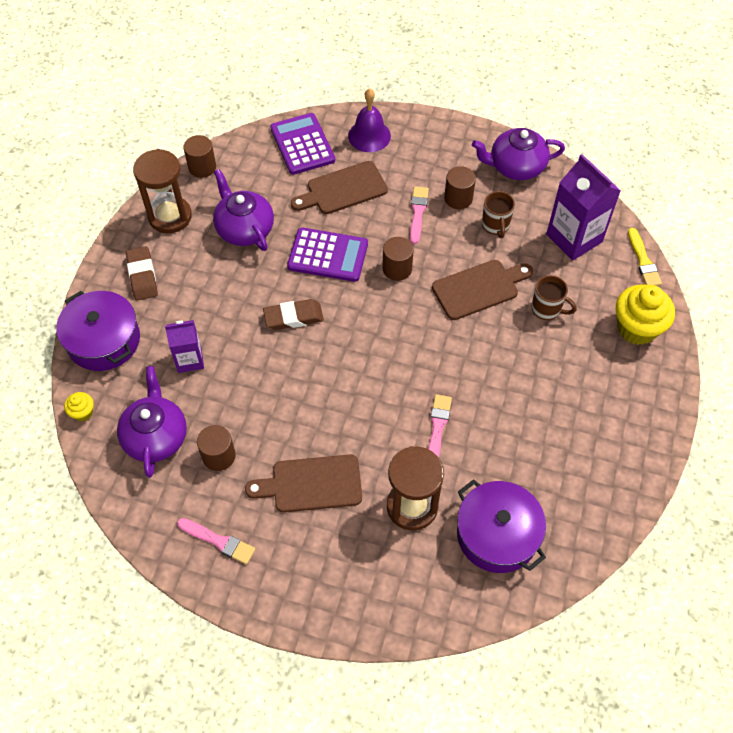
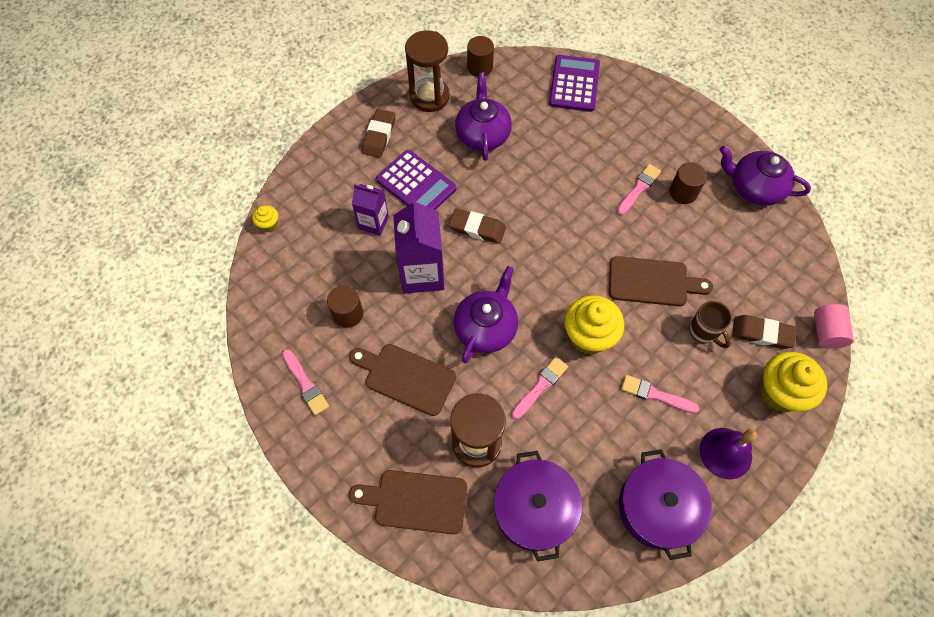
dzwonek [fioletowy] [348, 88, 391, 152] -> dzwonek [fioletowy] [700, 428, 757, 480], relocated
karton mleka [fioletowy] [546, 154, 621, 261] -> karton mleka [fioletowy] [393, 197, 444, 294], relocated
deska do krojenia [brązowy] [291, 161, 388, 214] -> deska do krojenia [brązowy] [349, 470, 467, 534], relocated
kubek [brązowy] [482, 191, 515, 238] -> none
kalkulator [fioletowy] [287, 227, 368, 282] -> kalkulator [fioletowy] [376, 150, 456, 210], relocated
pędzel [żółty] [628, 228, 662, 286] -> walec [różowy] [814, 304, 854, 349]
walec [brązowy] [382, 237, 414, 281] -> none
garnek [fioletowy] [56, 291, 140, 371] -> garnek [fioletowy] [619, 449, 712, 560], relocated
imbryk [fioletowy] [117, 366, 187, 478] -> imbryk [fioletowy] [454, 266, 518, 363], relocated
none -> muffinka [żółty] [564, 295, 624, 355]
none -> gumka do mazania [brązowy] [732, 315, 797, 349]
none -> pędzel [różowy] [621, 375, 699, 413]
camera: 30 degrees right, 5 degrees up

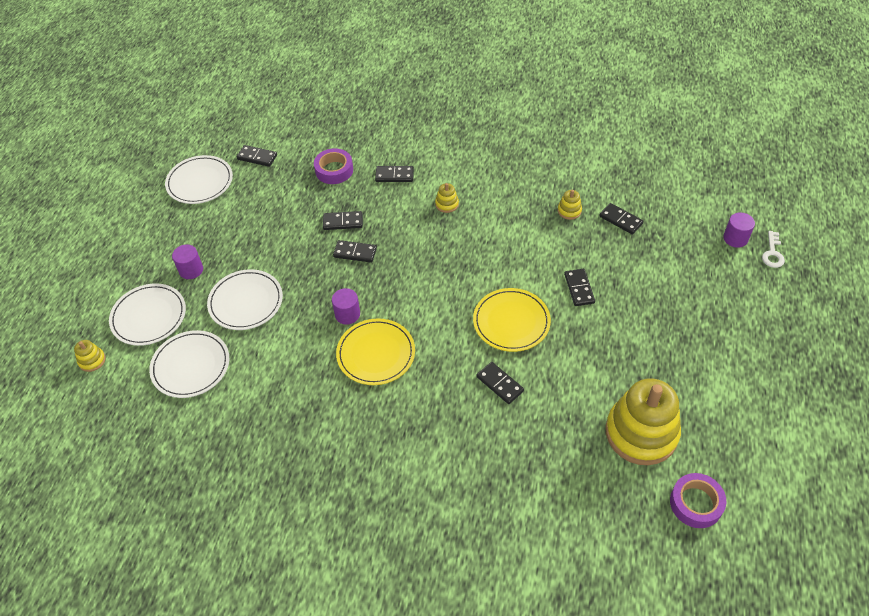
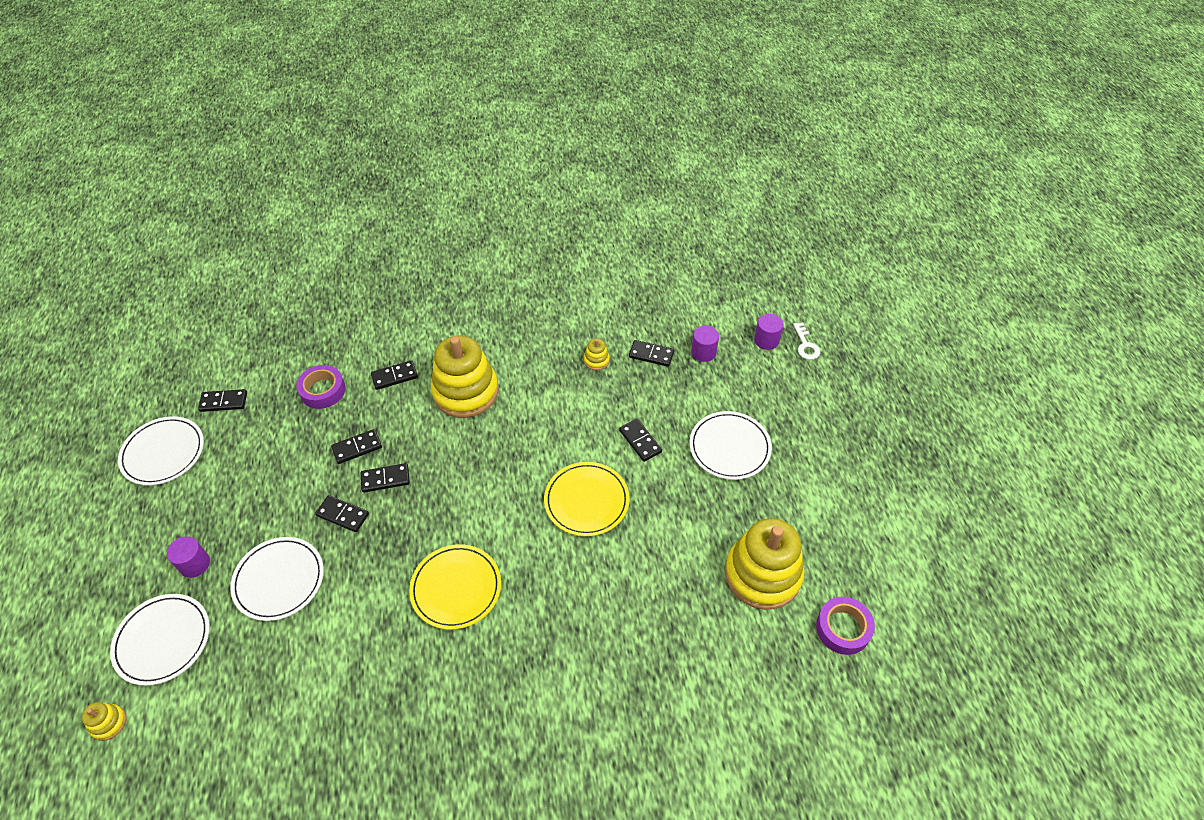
zabawka nakładanka [żółty] [435, 183, 459, 213] -> zabawka nakładanka [żółty] [431, 336, 499, 418], x2.48
walec [fioletowy] [332, 288, 360, 325] -> walec [fioletowy] [691, 326, 719, 362], relocated
talerz [biały] [149, 330, 229, 398] -> talerz [biały] [690, 411, 772, 480], relocated
kostka domina [czarny] [477, 362, 524, 404] -> kostka domina [czarny] [315, 495, 369, 532], relocated
camera: 25 degrees left, 0 degrees up

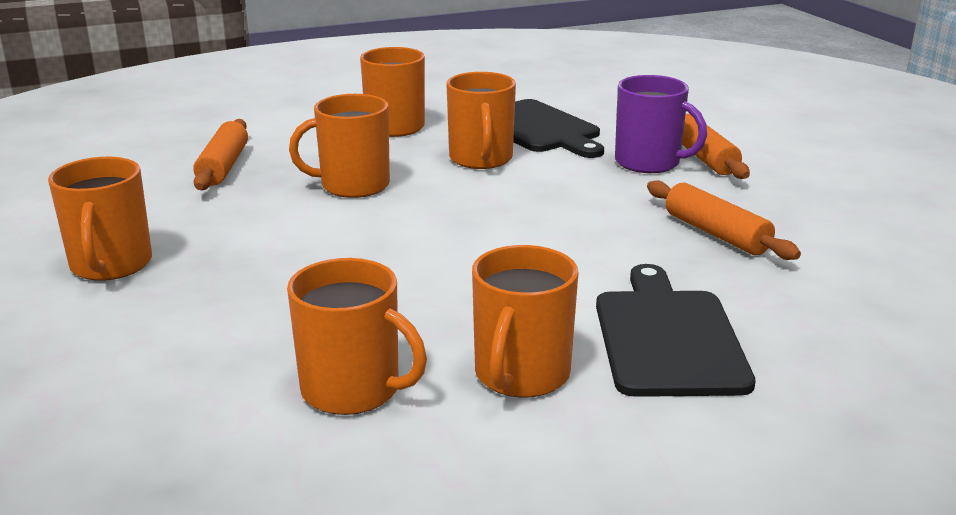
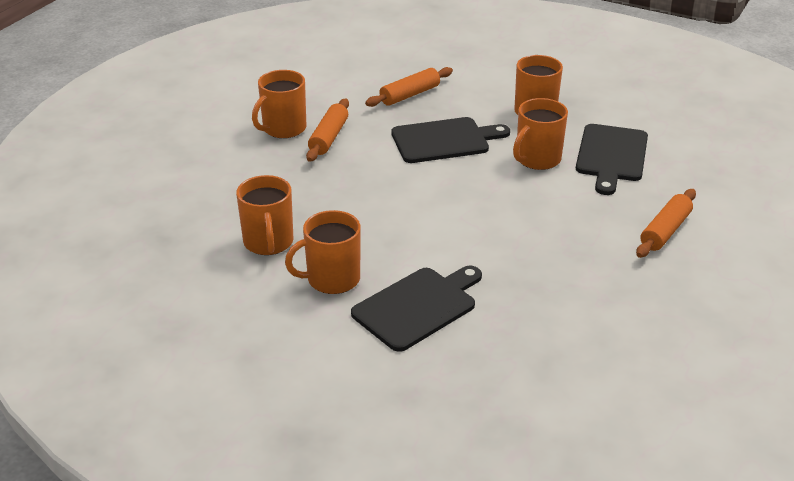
kubek [fioletowy] [615, 75, 707, 173] -> none
kubek [pomarańczowy] [289, 94, 390, 198] -> deska do krojenia [czarny] [391, 117, 510, 163]
wałek do ciasta [pomarańczowy] [647, 181, 801, 260] -> wałek do ciasta [pomarańczowy] [306, 98, 349, 162], relocated
camera: 50 degrees right, 10 degrees up

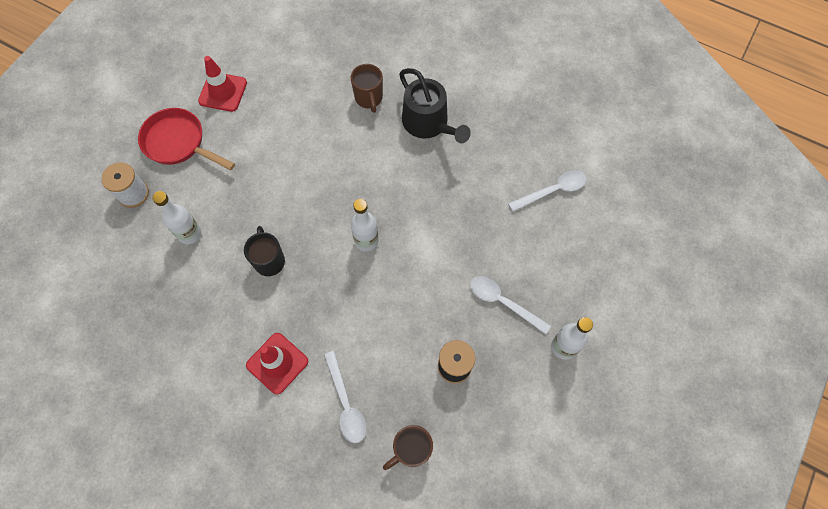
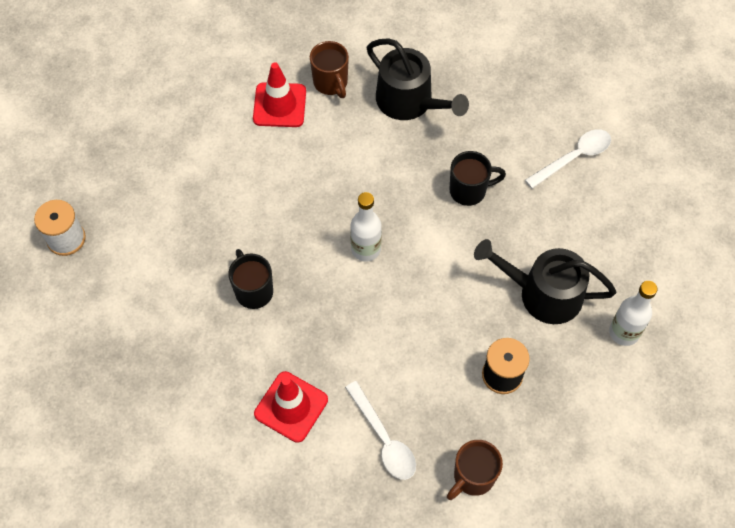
pachołek [czerwony] [198, 56, 247, 112] -> pachołek [czerwony] [253, 62, 306, 127], relocated
patelnia [czerwony] [138, 108, 235, 170] -> none
butelka [biały] [153, 191, 201, 244] -> none
łyżka [biały] [470, 276, 551, 334] -> konewka [czarny] [474, 239, 617, 324]
none -> kubek [czarny] [450, 151, 506, 206]
camera: 10 degrees left, 5 degrees down

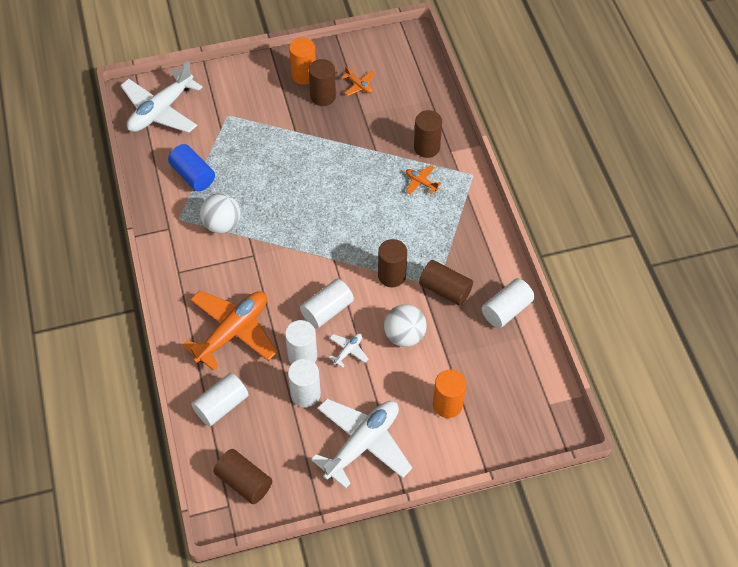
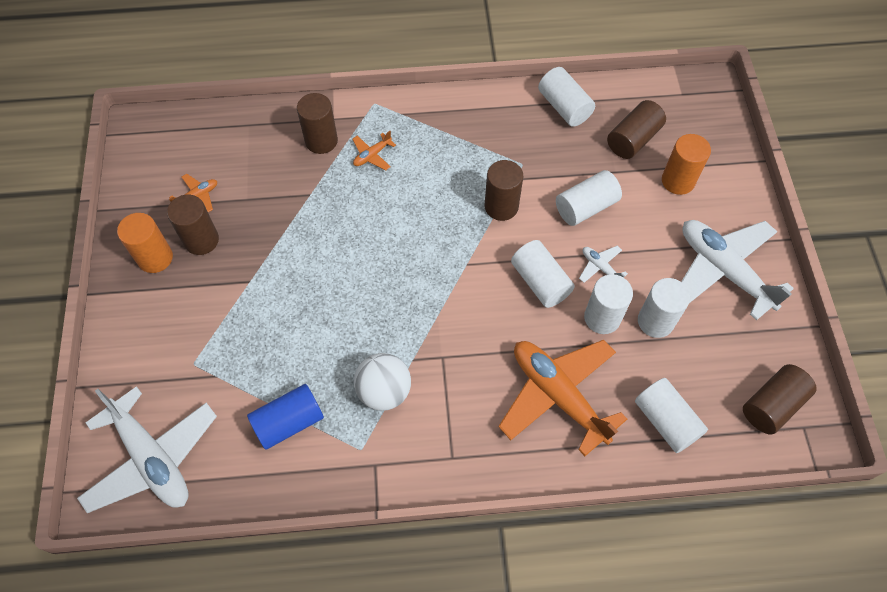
walec [brązowy] [419, 260, 473, 306] -> walec [brązowy] [607, 100, 666, 159], relocated
piłka [biały] [384, 304, 427, 347] -> walec [biały] [556, 170, 622, 226]
camera: 80 degrees left, 5 degrees up

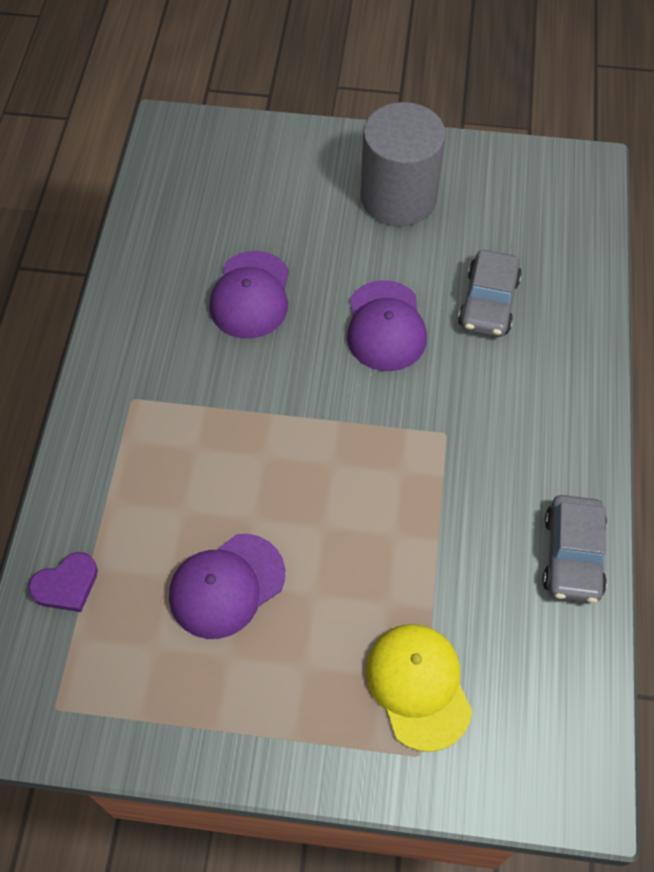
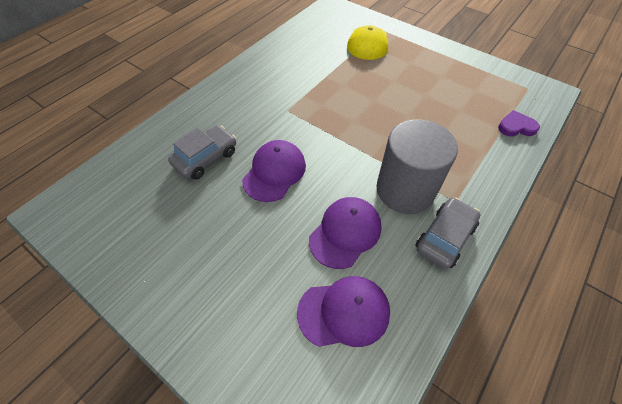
walec [szary] [360, 102, 446, 226] -> walec [szary] [377, 119, 458, 214], relocated
samochód [szary] [543, 495, 607, 603] -> samochód [szary] [416, 197, 481, 269], relocated
czapka [fioletowy] [169, 534, 285, 639] -> czapka [fioletowy] [297, 276, 390, 347], relocated
camera: 150 degrees left, 5 degrees down

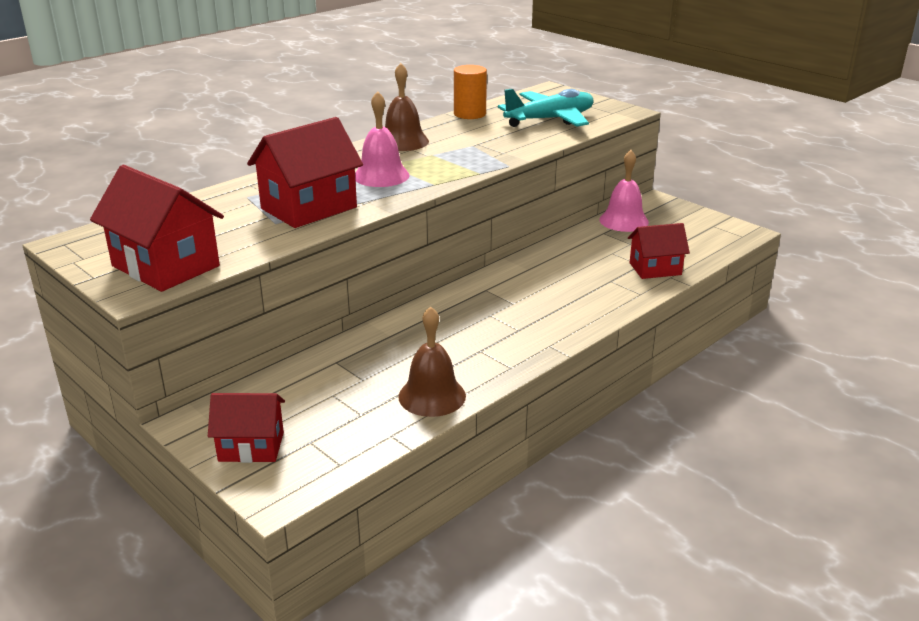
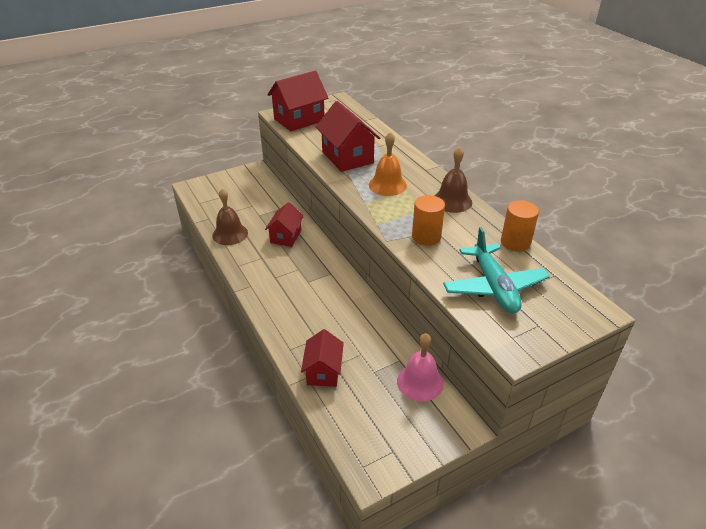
dzwonek [różowy] [355, 91, 409, 187] -> dzwonek [pomarańczowy] [369, 132, 407, 196]
domek [czerwony] [208, 393, 285, 463] -> domek [czerwony] [265, 202, 304, 247], relocated
none -> walec [pomarańczowy] [412, 195, 445, 246]
camera: 105 degrees right, 10 degrees up

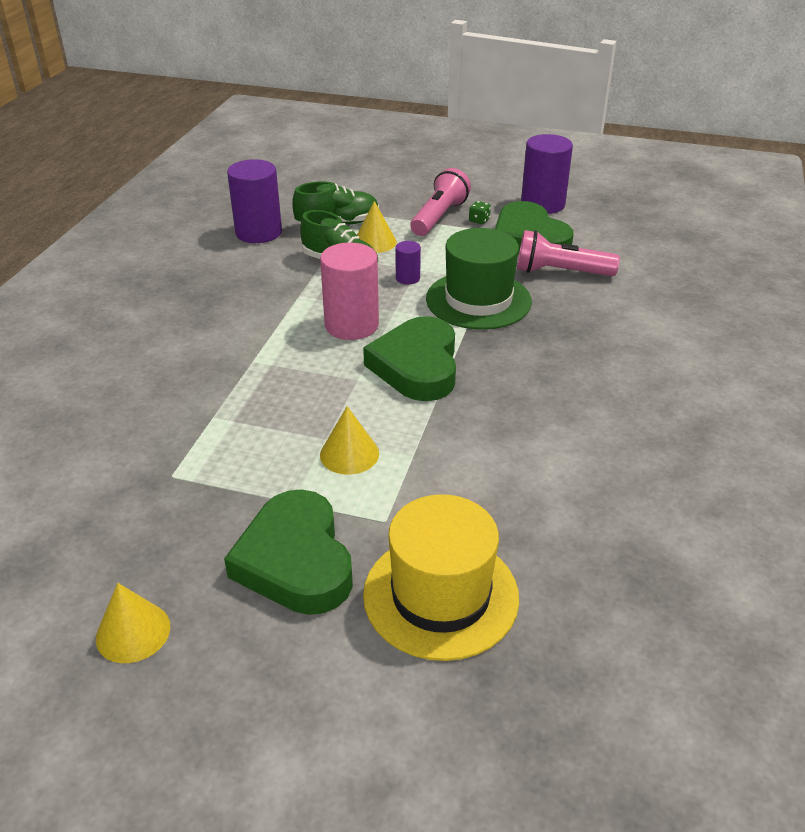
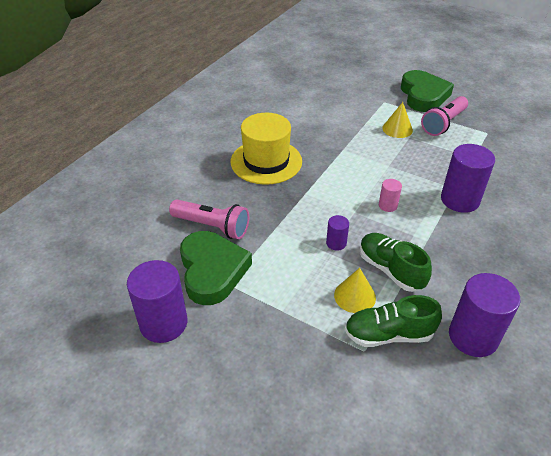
latarka [różowy] [410, 168, 471, 236] -> latarka [różowy] [421, 96, 468, 136], relocated
kostka do gry [zielony] [469, 201, 491, 224] -> none
kapelusz [zielony] [426, 228, 532, 330] -> none
walec [różowy] [320, 242, 379, 340] -> walec [różowy] [379, 179, 402, 212], x0.49
serce [zielony] [363, 316, 456, 401] -> none
kapelusz [żółty] [363, 494, 519, 661] -> kapelusz [żółty] [231, 113, 302, 185], relocated
stożek [żółty] [96, 583, 170, 663] -> none
none -> walec [fioletowy] [441, 144, 495, 213]
camera: 165 degrees left, 5 degrees up

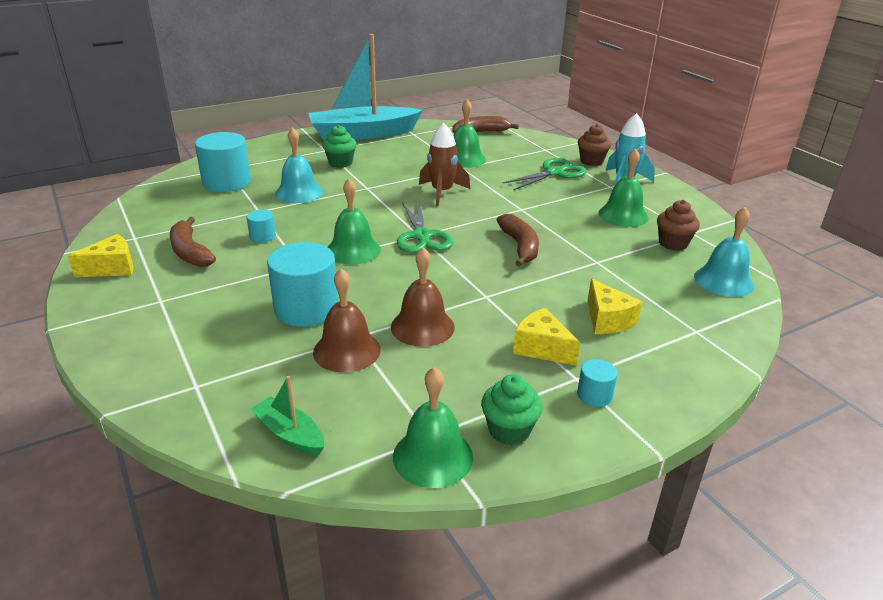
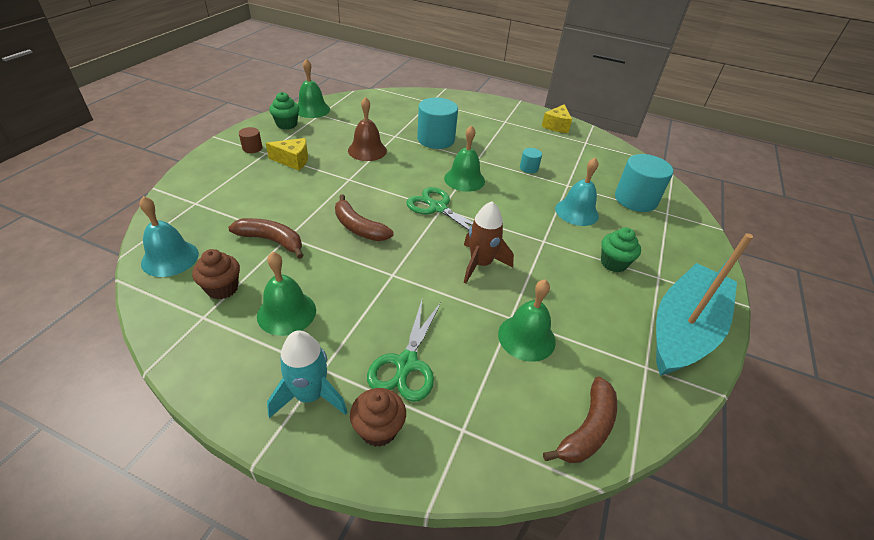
banan [brązowy] [170, 217, 216, 267] -> banan [brązowy] [228, 218, 304, 259], relocated
dzwonek [brązowy] [313, 269, 381, 373] -> none
ser [żółty] [588, 279, 642, 334] -> none
walec [turkusowy] [577, 359, 618, 407] -> walec [brązowy] [239, 127, 263, 153]
łódka [zielony] [251, 376, 324, 455] -> none
camera: 140 degrees right, 10 degrees up

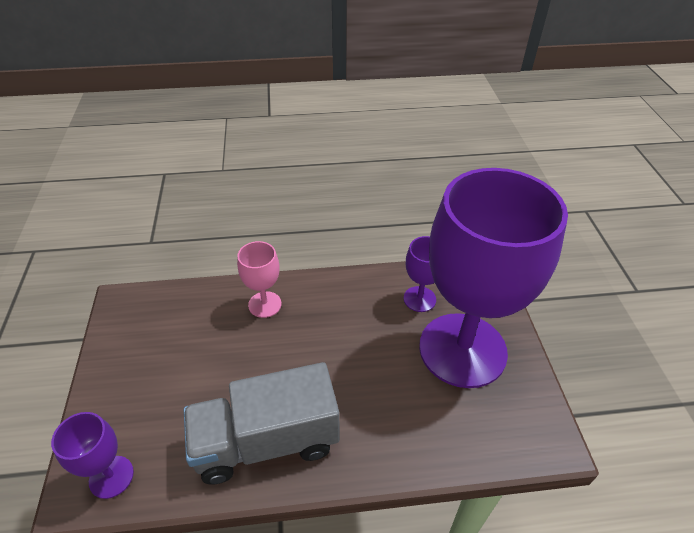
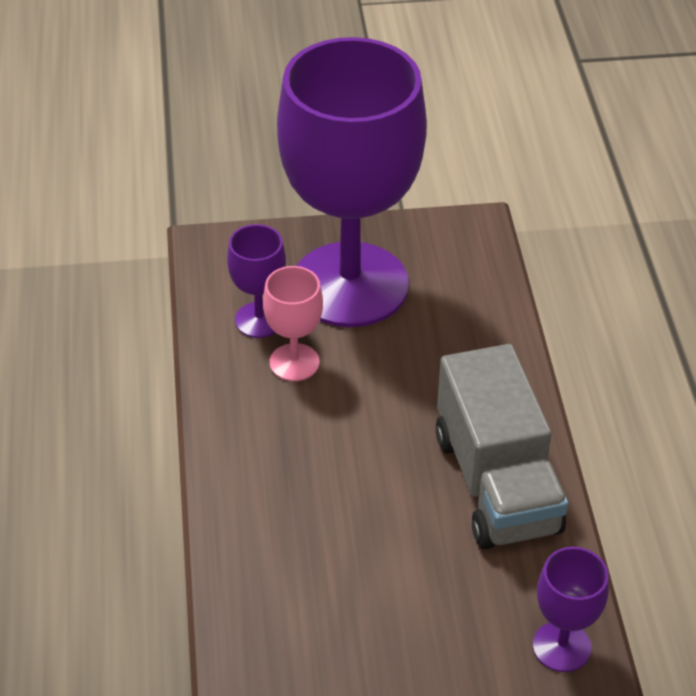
kielich [różowy] [237, 241, 281, 318] -> kielich [różowy] [263, 266, 323, 381], relocated
camera: 90 degrees left, 0 degrees up

